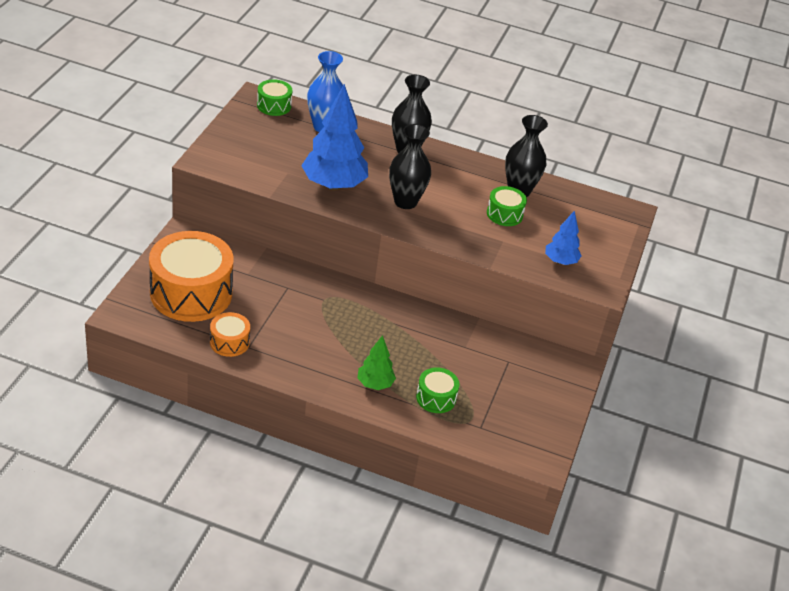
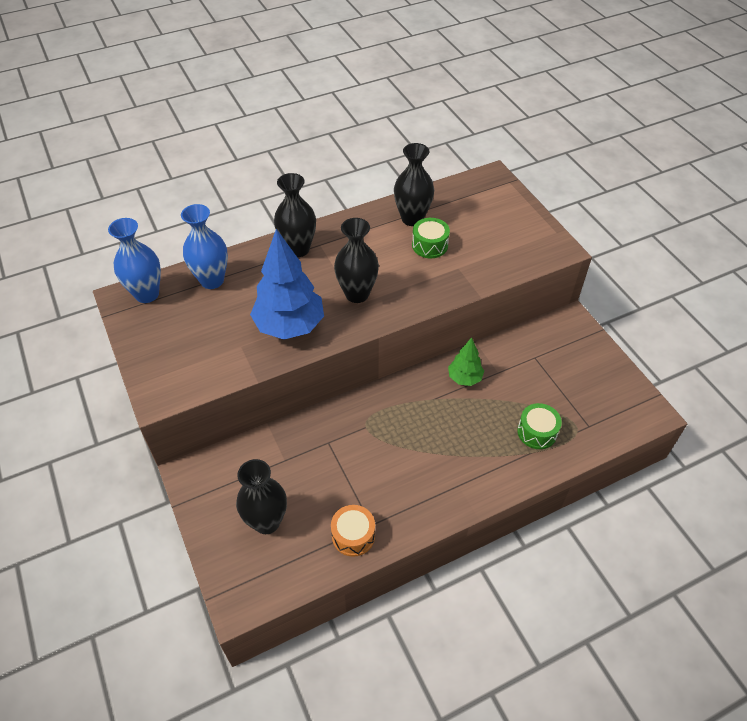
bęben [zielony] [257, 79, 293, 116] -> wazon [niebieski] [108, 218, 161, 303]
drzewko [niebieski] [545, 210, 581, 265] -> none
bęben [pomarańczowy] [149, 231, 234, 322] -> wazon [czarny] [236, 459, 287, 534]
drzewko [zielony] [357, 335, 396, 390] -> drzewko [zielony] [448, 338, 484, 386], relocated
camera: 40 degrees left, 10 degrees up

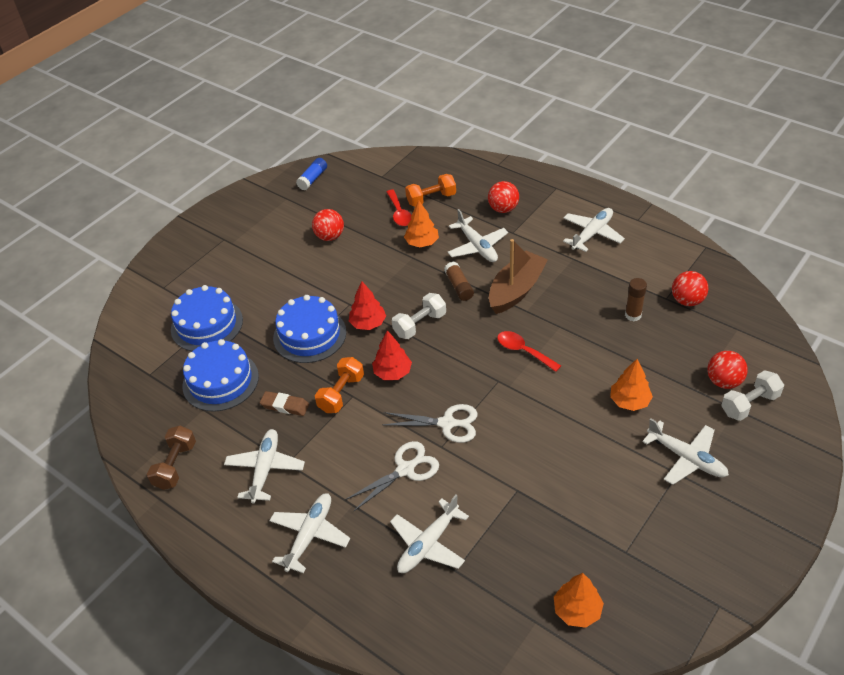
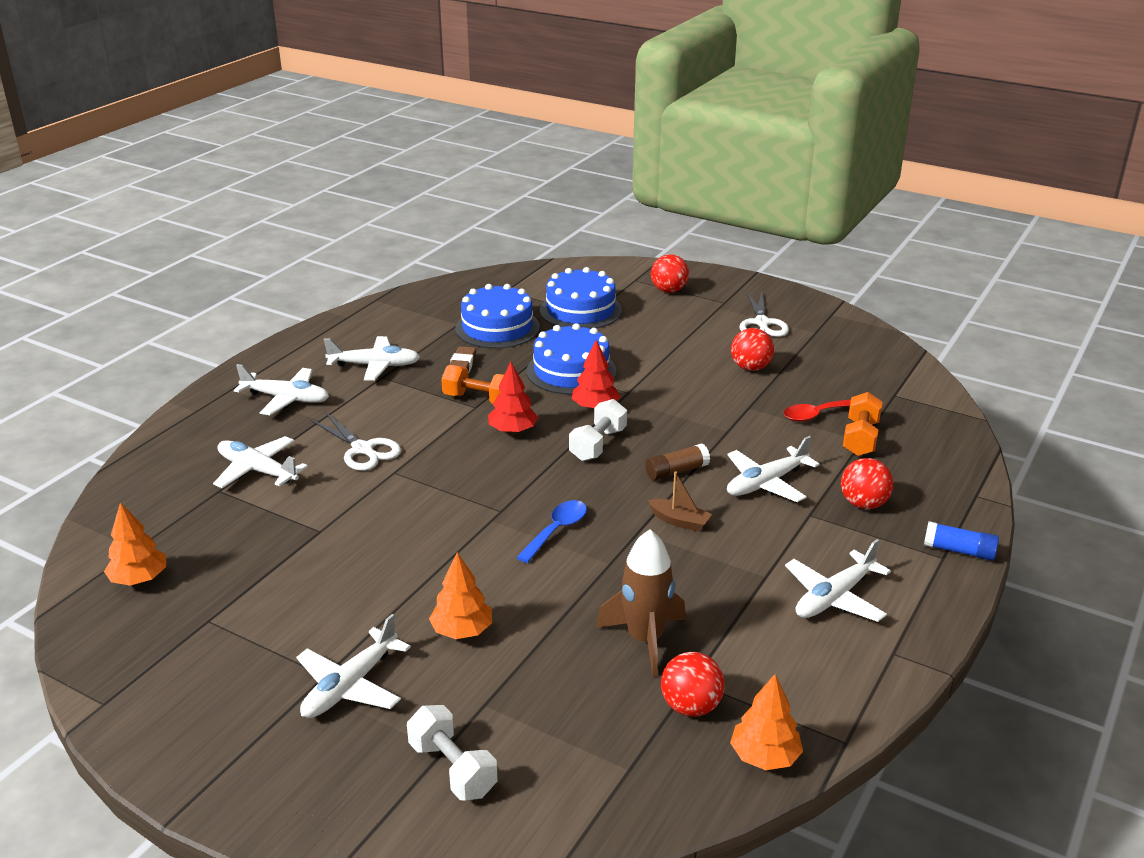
klej w sztyfcie [niebieski] [296, 158, 327, 191] -> klej w sztyfcie [niebieski] [924, 521, 999, 561], relocated
hantel [pomarańczowy] [405, 174, 456, 207] -> hantel [pomarańczowy] [843, 392, 883, 456], 45 degrees clockwise
drzewko [pomarańczowy] [404, 200, 439, 247] -> drzewko [pomarańczowy] [730, 674, 803, 770], relocated
samolot [biały] [563, 208, 625, 252] -> samolot [biały] [785, 539, 891, 622], 105 degrees clockwise
łódka [brązowy] [489, 239, 548, 314] -> łódka [brązowy] [648, 471, 712, 532], x0.51
klej w sztyfcie [brązowy] [625, 278, 647, 321] -> rakieta [brązowy] [596, 530, 686, 677]
hantel [biały] [392, 293, 446, 339] -> hantel [biały] [569, 399, 627, 461], 75 degrees clockwise
łyżka [czerwony] [497, 331, 561, 372] -> łyżka [niebieski] [516, 500, 587, 563]
piłka [czerwony] [707, 351, 748, 389] -> piłka [czerwony] [651, 254, 689, 293], relocated
nożyczki [biały] [383, 404, 478, 443] -> nożyczki [biały] [739, 291, 789, 337], relocated
hantel [brązowy] [147, 426, 196, 490] -> none
camera: 80 degrees right, 15 degrees down

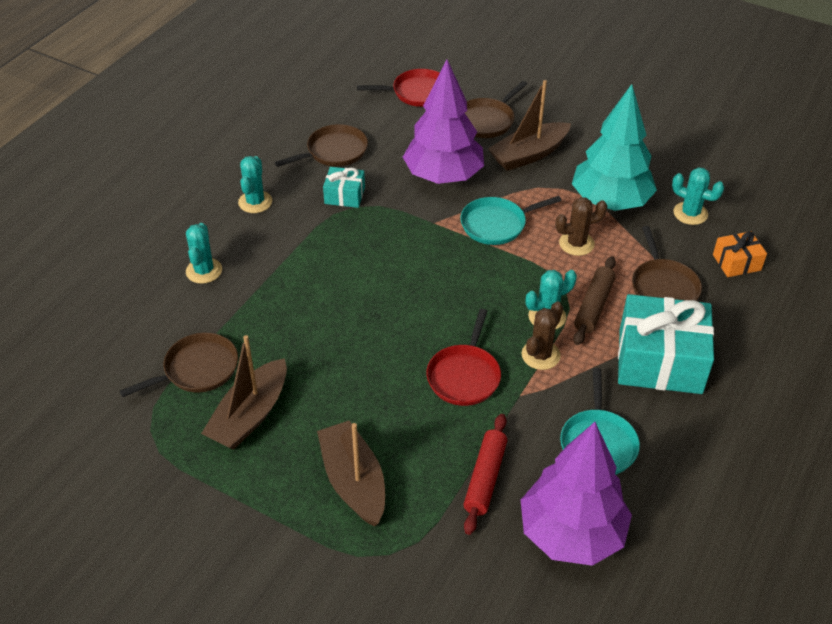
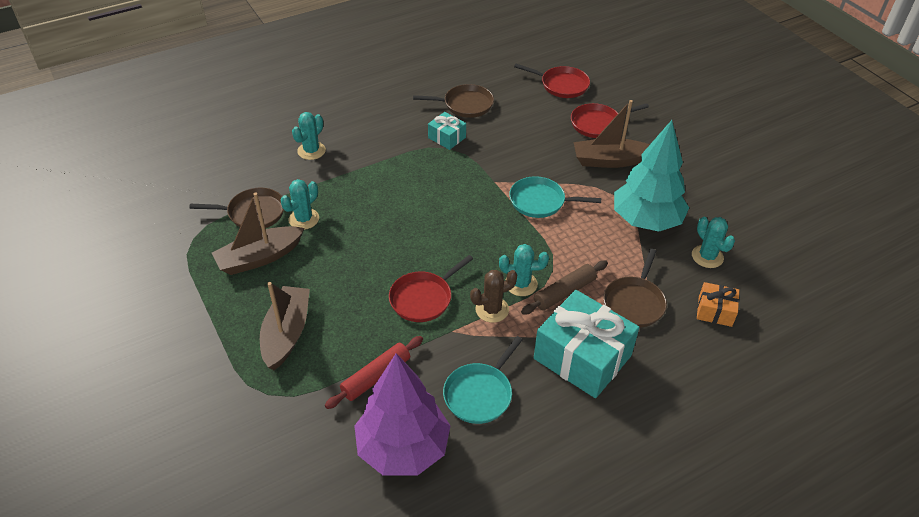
drzewko [fioletowy] [403, 60, 484, 184] -> none
patelnia [brązowy] [465, 81, 527, 138] -> patelnia [czerwony] [571, 103, 649, 138]
kaktus [turkusowy] [238, 156, 272, 213] -> kaktus [turkusowy] [280, 179, 319, 230], relocated
kaktus [brązowy] [555, 197, 607, 256] -> none
camera: 30 degrees right, 0 degrees up

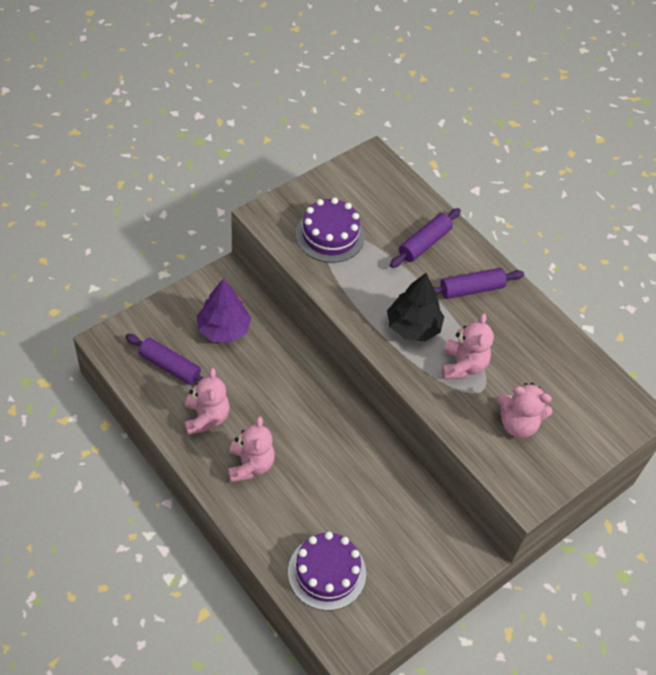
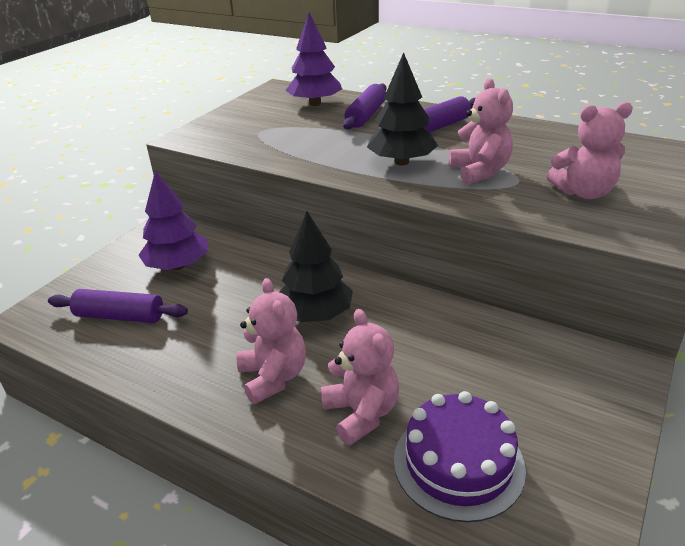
tort [fioletowy] [296, 197, 365, 263] -> none
miś [różowy] [185, 368, 230, 435] -> miś [różowy] [321, 309, 399, 445], relocated
none -> drzewko [fioletowy] [285, 12, 342, 106]
none -> drzewko [czarny] [279, 211, 353, 322]
camera: 15 degrees left, 20 degrees down

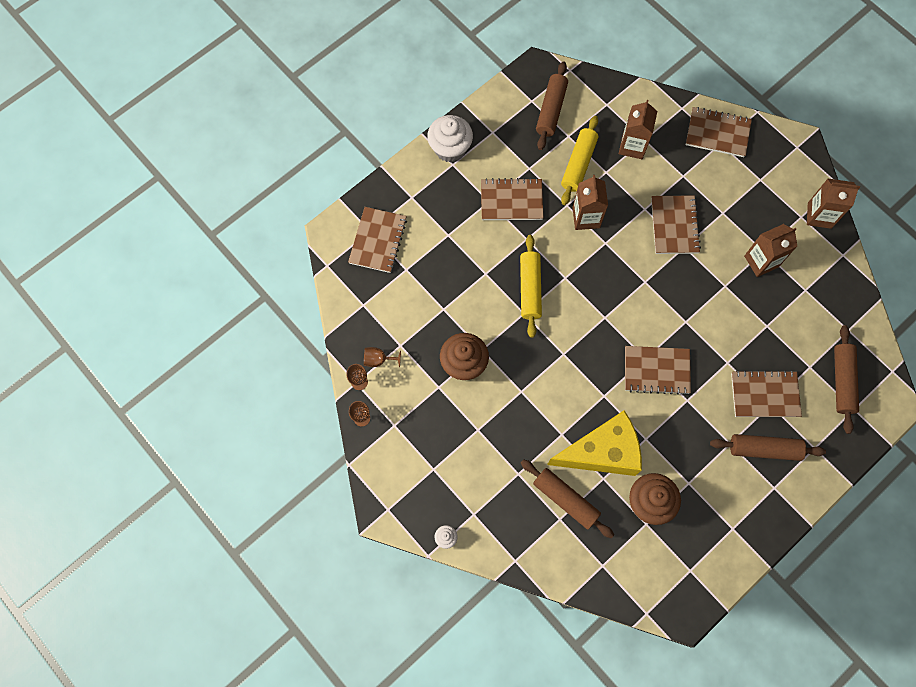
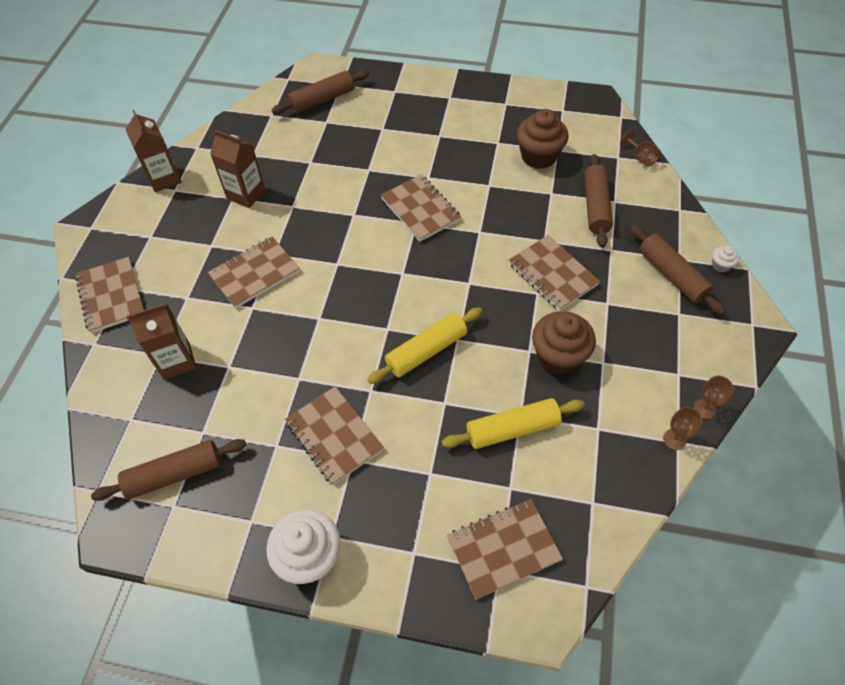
wałek do ciasta [żółty] [561, 116, 598, 205] -> wałek do ciasta [żółty] [442, 398, 585, 449], relocated
karton mleka [brązowy] [572, 175, 608, 230] -> none
kielich [brązowy] [364, 347, 401, 367] -> kielich [brązowy] [620, 131, 661, 167], relocated
zeszyt [brązowy] [731, 370, 802, 417] -> zeszyt [brązowy] [509, 235, 600, 311], relocated
ser [żółty] [547, 410, 642, 476] -> none
wałek do ciasta [brązowy] [710, 434, 826, 461] -> wałek do ciasta [brązowy] [630, 225, 726, 315], relocated
camera: 125 degrees left, 15 degrees down

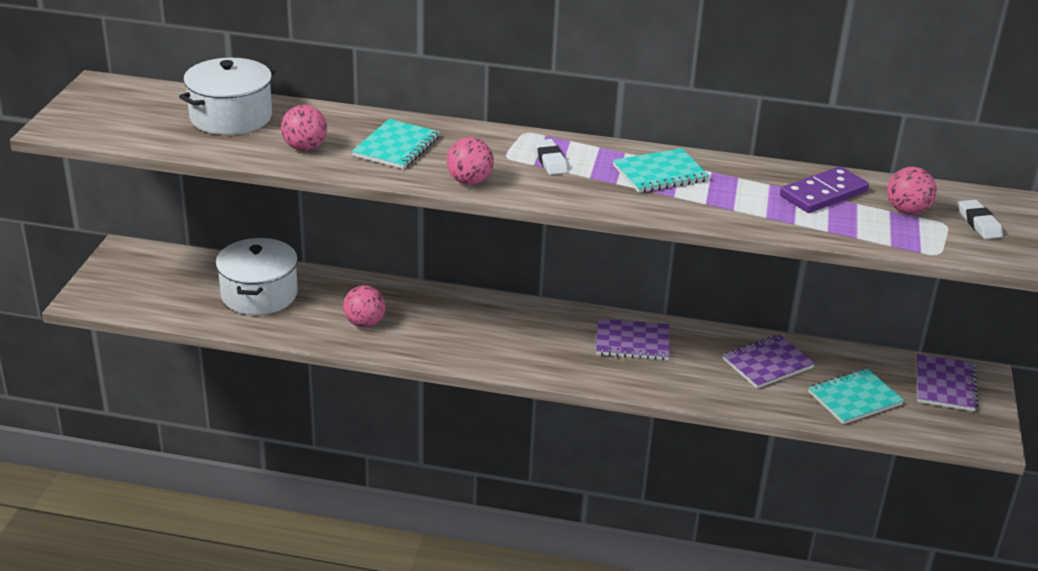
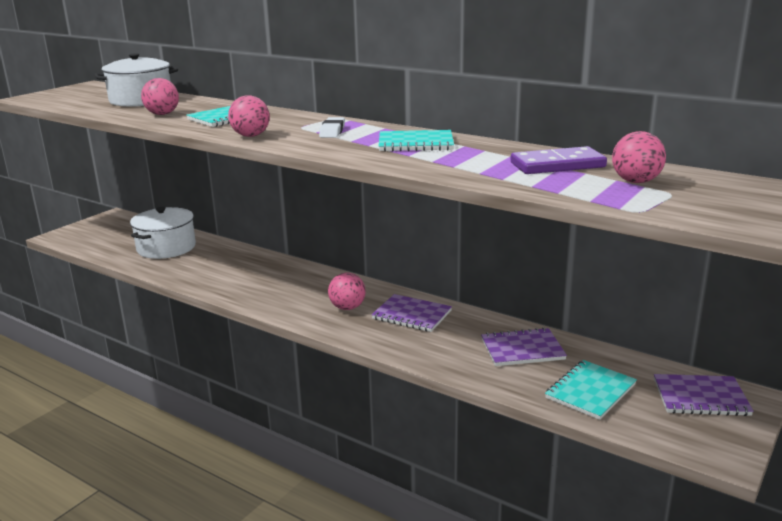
gumka do mazania [biały] [959, 200, 1003, 239] -> none
piłka [różowy] [343, 285, 386, 328] -> piłka [różowy] [328, 273, 366, 310], relocated
zeszyt [fioletowy] [917, 354, 979, 411] -> zeszyt [fioletowy] [654, 374, 754, 416], 60 degrees clockwise
zeszyt [turkusowy] [808, 369, 904, 424] -> zeszyt [turkusowy] [545, 360, 637, 420], 45 degrees counterclockwise
camera: 25 degrees right, 10 degrees down

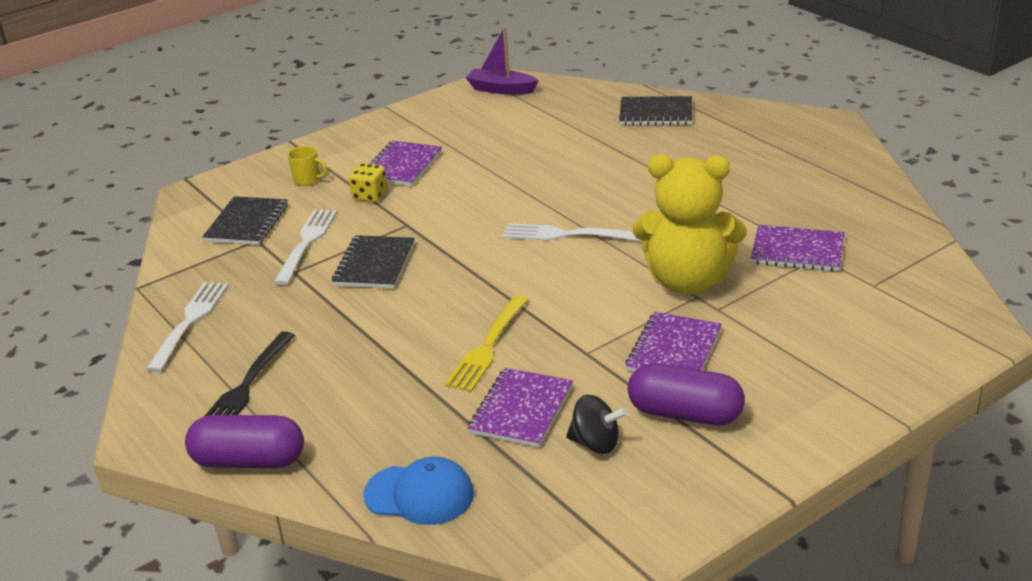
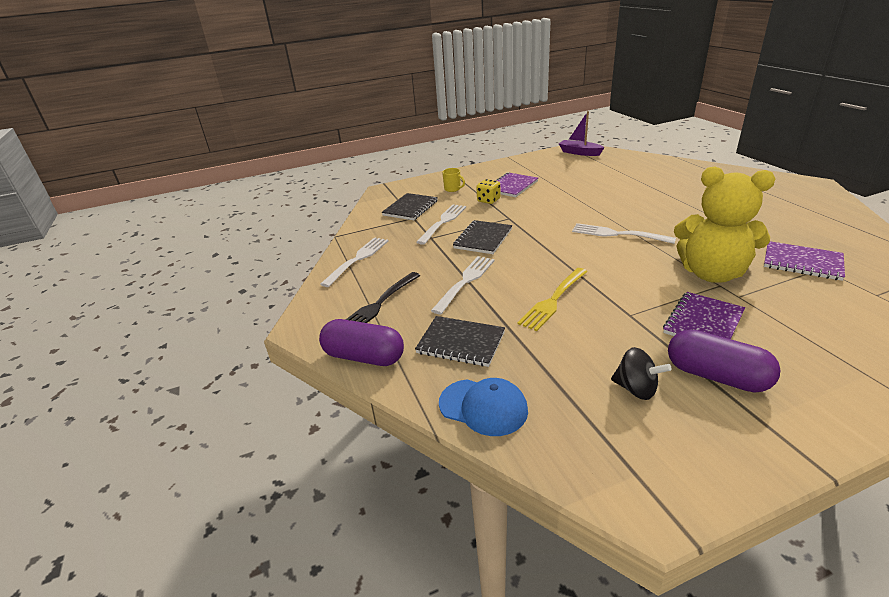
zeszyt [czarny] [619, 96, 692, 126] -> zeszyt [czarny] [415, 316, 505, 367], relocated
zeszyt [fioletowy] [468, 368, 573, 448] -> none
none -> widelec [biały] [431, 256, 494, 314]
camera: 15 degrees right, 0 degrees up

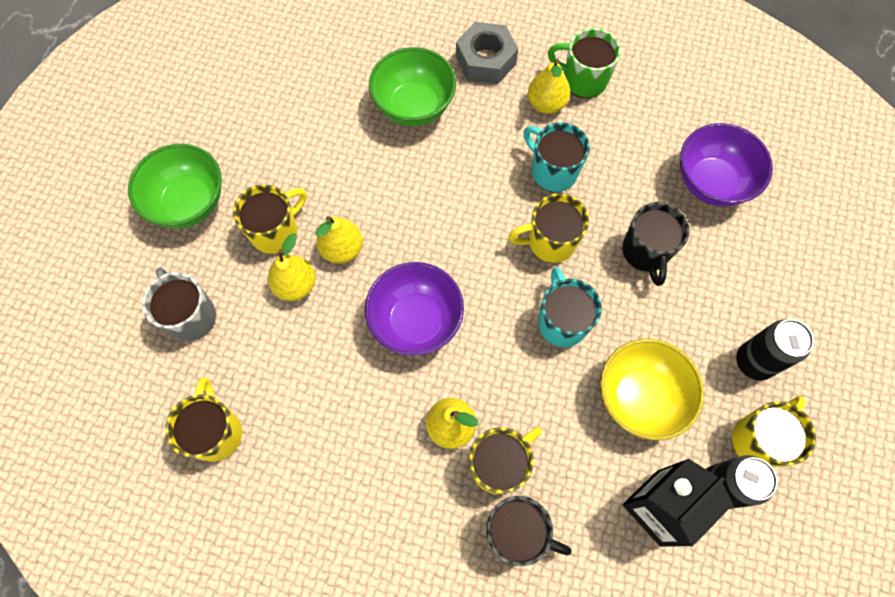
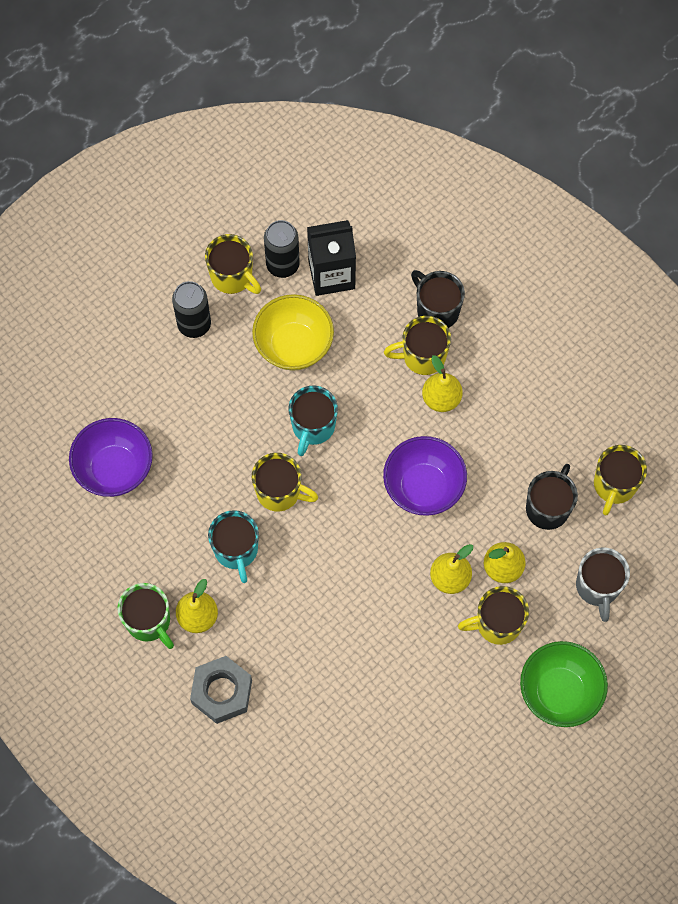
miska [zielony] [369, 47, 456, 126] -> none
kubek [czarny] [623, 202, 690, 286] -> kubek [czarny] [526, 464, 578, 530], relocated
kubek [żółty] [732, 396, 816, 468] -> kubek [żółty] [205, 234, 261, 294], 120 degrees counterclockwise
camera: 150 degrees left, 0 degrees up

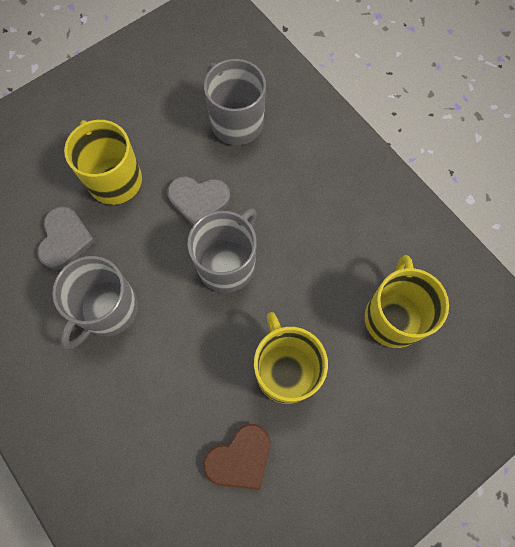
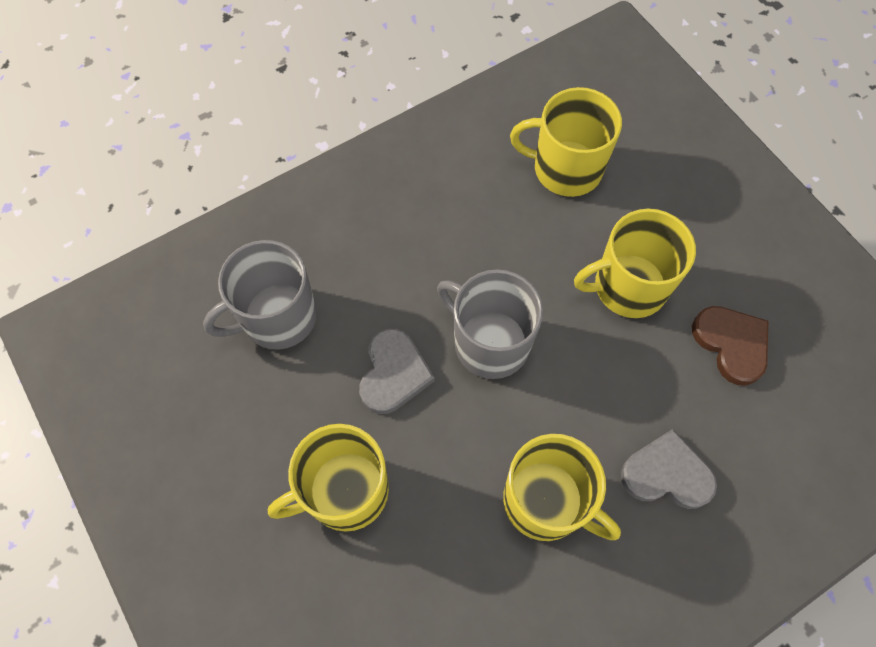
serce [szary] [37, 206, 95, 270] -> serce [szary] [621, 429, 717, 509], relocated
kubek [szary] [52, 256, 138, 349] -> kubek [żółty] [503, 434, 621, 541]
camera: 85 degrees left, 5 degrees down

